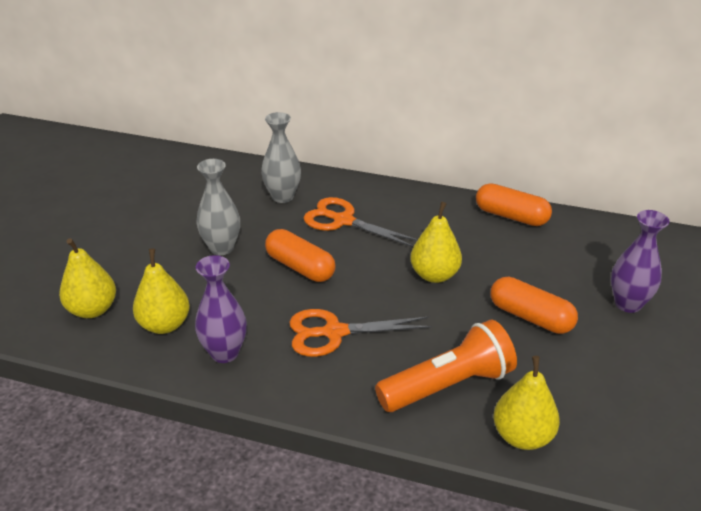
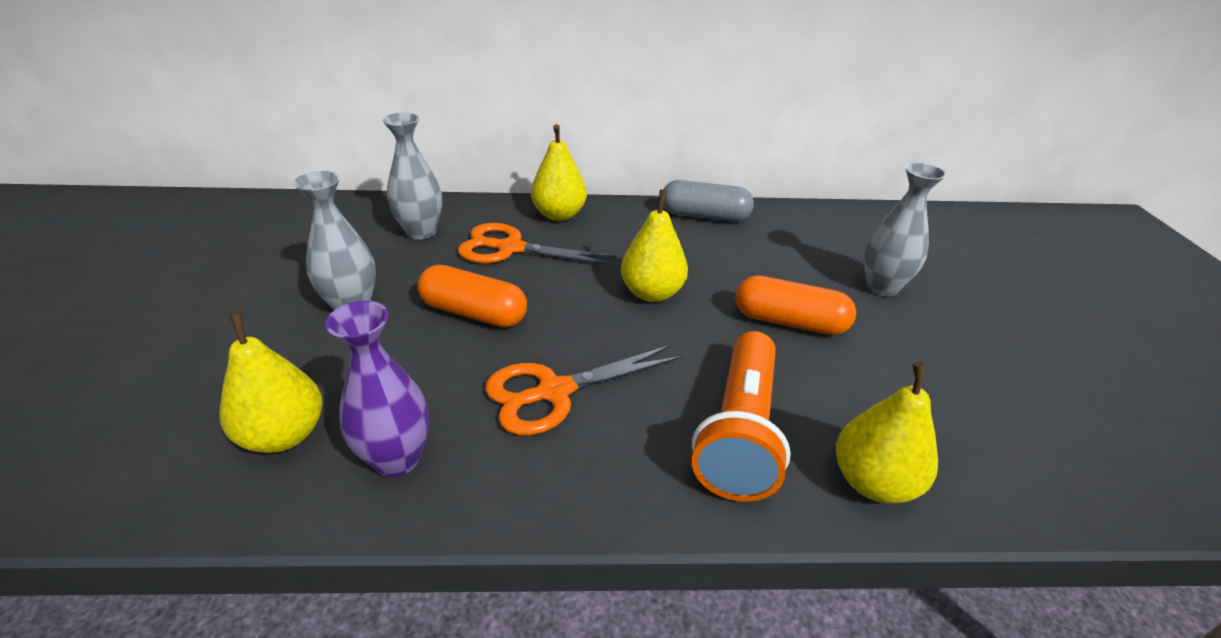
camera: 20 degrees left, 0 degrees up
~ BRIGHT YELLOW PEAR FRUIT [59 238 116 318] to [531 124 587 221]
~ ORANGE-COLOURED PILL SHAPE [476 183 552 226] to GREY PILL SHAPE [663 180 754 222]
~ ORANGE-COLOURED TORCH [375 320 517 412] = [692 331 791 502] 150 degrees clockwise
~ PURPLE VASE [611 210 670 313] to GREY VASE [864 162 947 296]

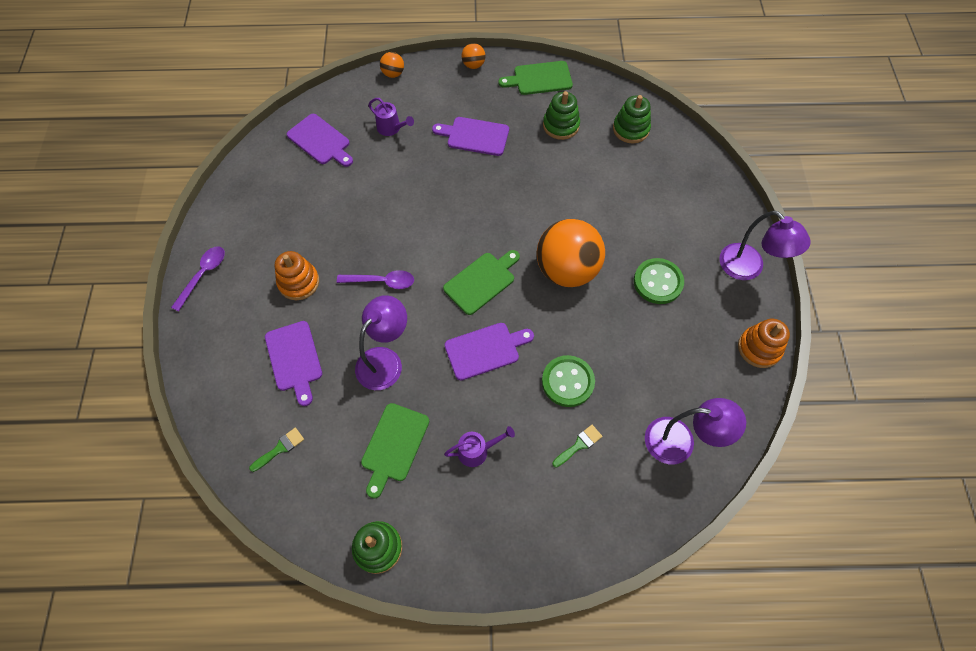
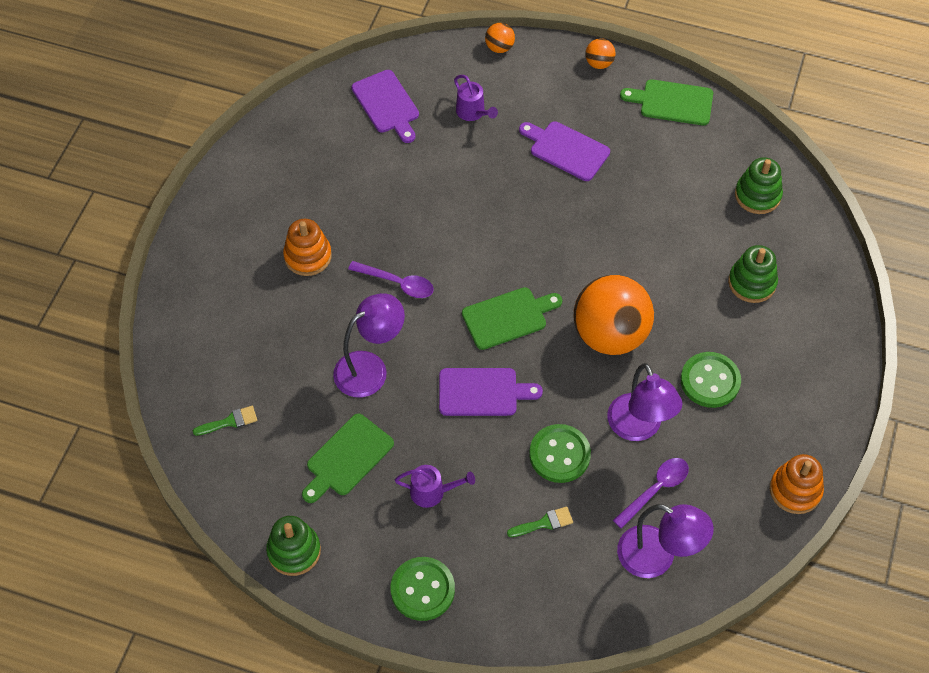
camera: 20 degrees right, 5 degrees down
+ EMERALD BUTTON [391 557 455 621]
~ PURPLE LAMP [719 211 811 280] to [608 363 683 441]
~ PURPLE TEASPOON [171 246 225 311] to [613 458 689 529]
~ EMERALD STACKING TOY [543 91 580 140] to [728 245 778 303]
- PURPLE CHOPPING BOARD [265 321 322 406]

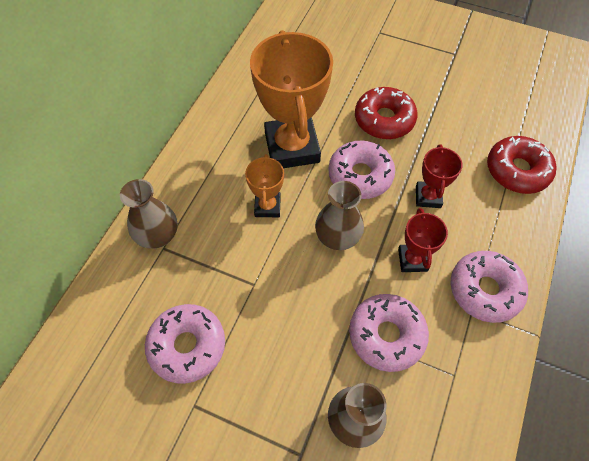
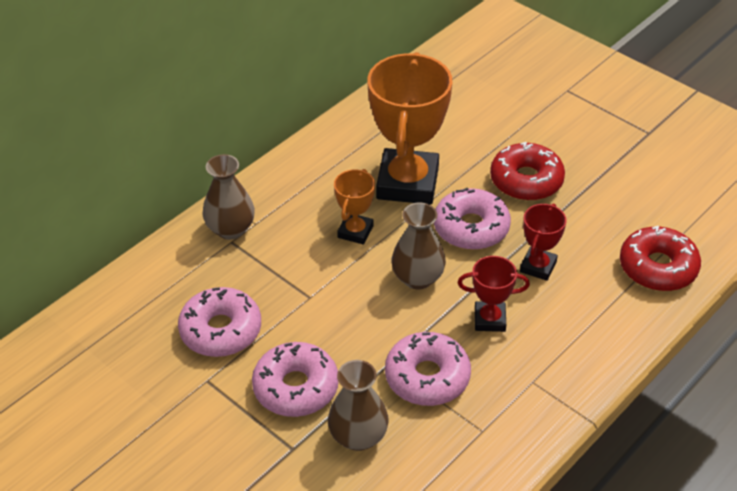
camera: 20 degrees right, 15 degrees down
~ PINK GLAZED DONUT [451 251 528 323] to [252 342 338 417]
~ RED AWARD CUP [398 208 448 272] = [458 256 530 332] 75 degrees clockwise

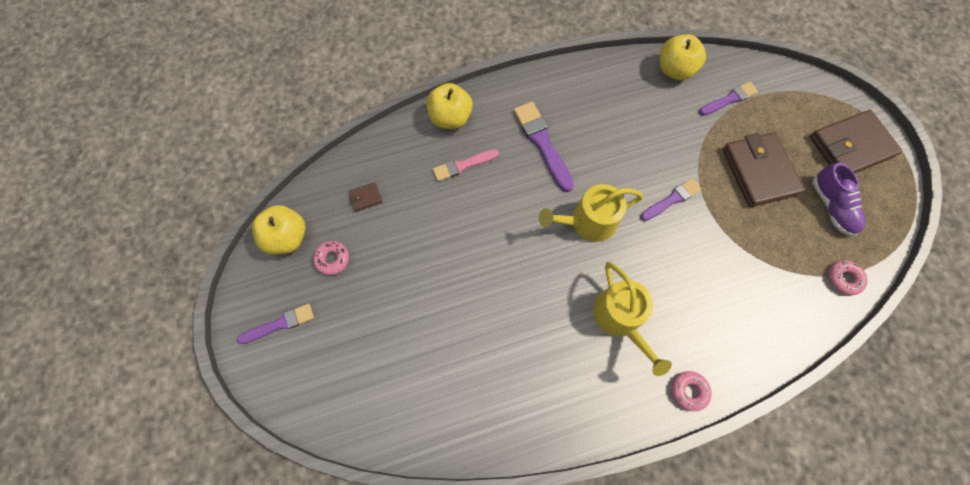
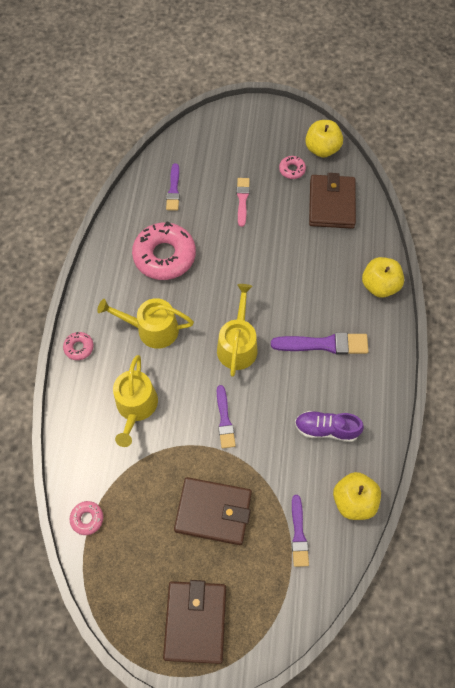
camera: 115 degrees right, 5 degrees down
+ BRIGHT YELLOW SPRINKLING CAN [113 355 158 447]
+ PINK GLAZED DONUT [132 221 196 280]
~ PURPLE PAINT BRUSH [237 304 314 344] to [166 163 180 211]
~ PINK PAINT BRUSH [433 149 499 181] to [237 178 250 227]
~ PURPLE SNEAKER [812 163 865 236] to [295 411 364 442]
~ DARK BROWN BILLFOLD [349 182 382 212] = [309 173 356 229] x2.47

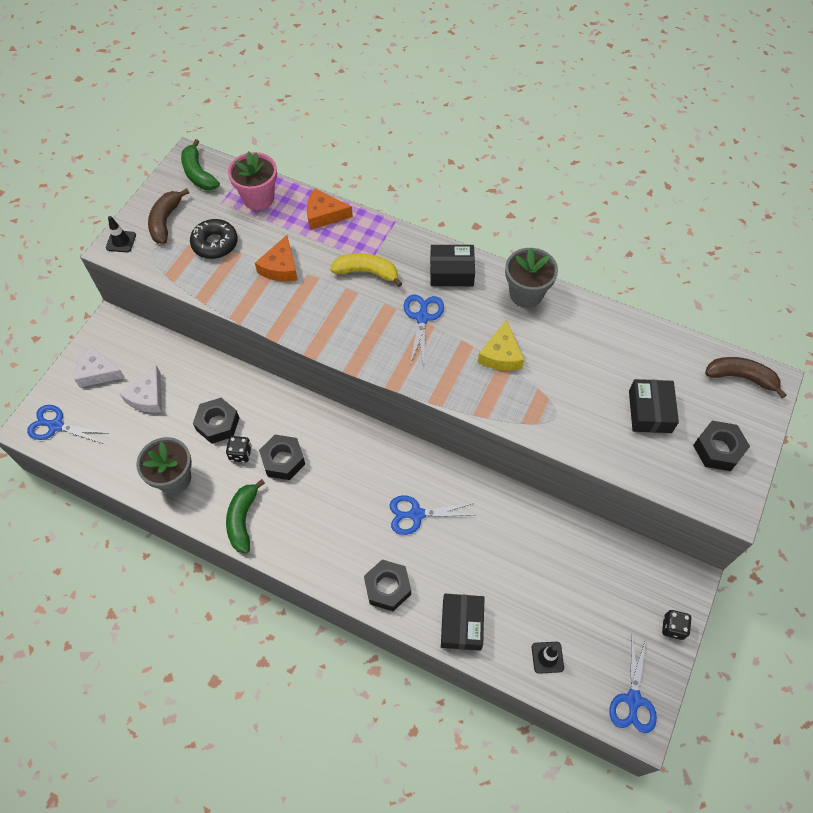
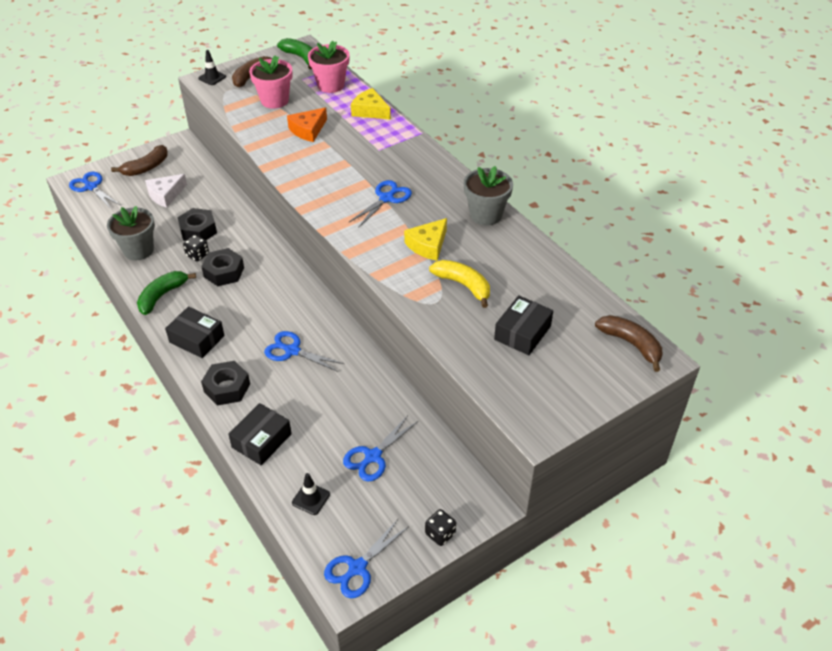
camera: 30 degrees right, 15 degrees down
~ SNOW-WHITE PIECE OF CHEESE [74 346 125 387] to DARK BROWN BANANA FRUIT [111 145 168 176]
~ EBONY PACKAGE [430 245 475 286] to [165 306 225 358]
~ EBONY GLAZED DONUT [190 219 238 259] to PINK POTTED PLANT [249 55 292 109]
~ EMERALD BANANA FRUIT [181 139 220 190] = [277 38 313 69] 135 degrees clockwise
+ BLUE SHEARS [343 415 418 481]
~ ORANGE-COLOURED PIECE OF CHEESE [307 189 353 230] to BRIGHT YELLOW PIECE OF CHEESE [351 88 391 120]
~ BRIGHT YELLOW BANANA FRUIT [330 253 402 287] to [429 260 490 308]
- EBONY NUT [693 421 750 471]

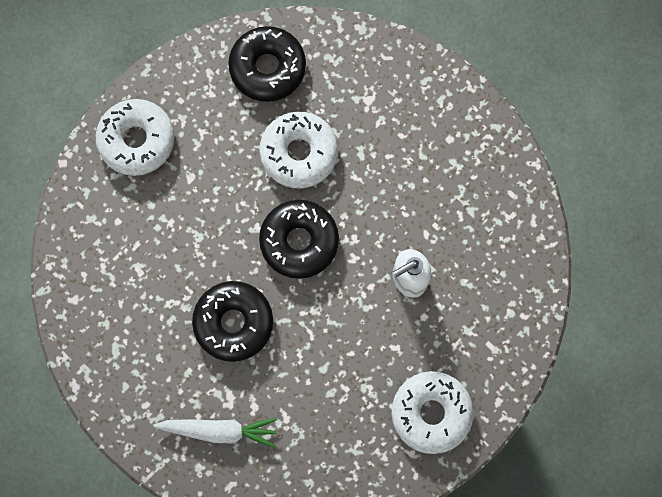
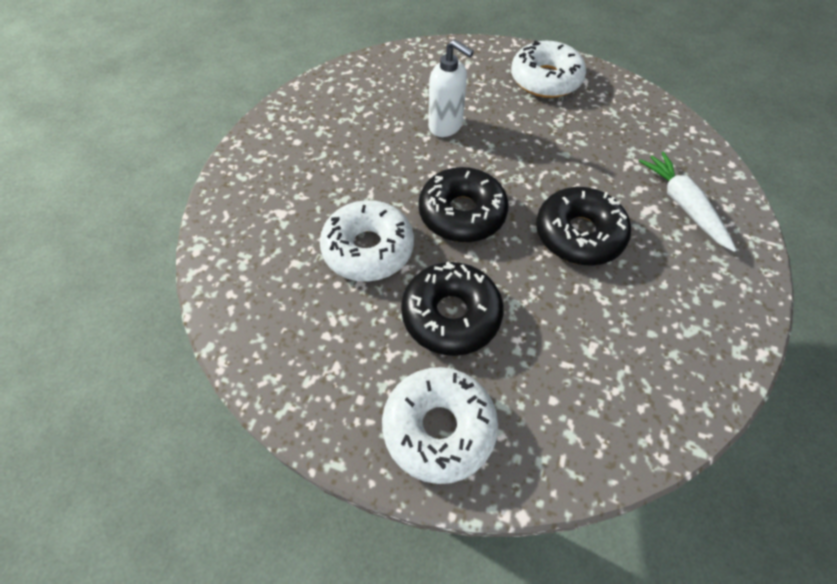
camera: 115 degrees left, 20 degrees down
~ EBONY GLAZED DONUT [228 26 306 102] to [401 262 504 356]

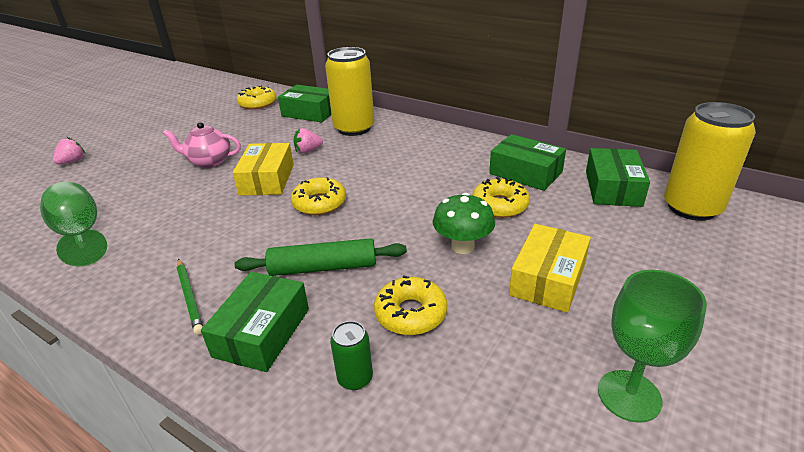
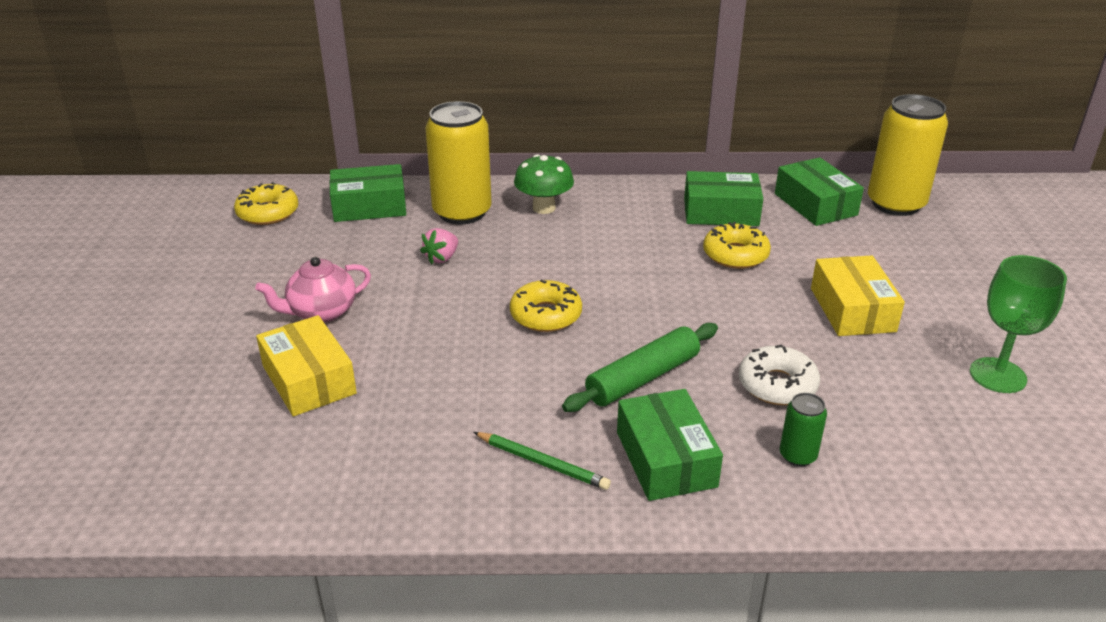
camera: 35 degrees left, 0 degrees up
~ BRIGHT YELLOW PACKAGE [233 143 294 196] to [256 315 357 416]
~ EMERALD MUSHROOM [433 193 495 254] to [514 154 574 214]
~ BRIGHT YELLOW GLAZED DONUT [374 275 447 335] to SNOW-WHITE GLAZED DONUT [739 345 820 405]
- EMERALD CHALICE [40 182 107 266]
- PINK STRAWBERRY [53 137 85 164]

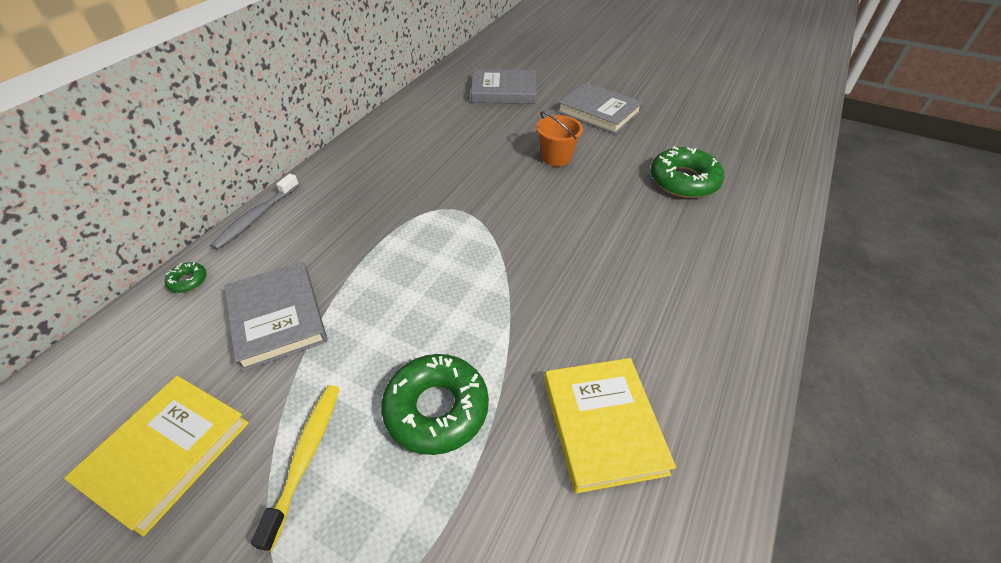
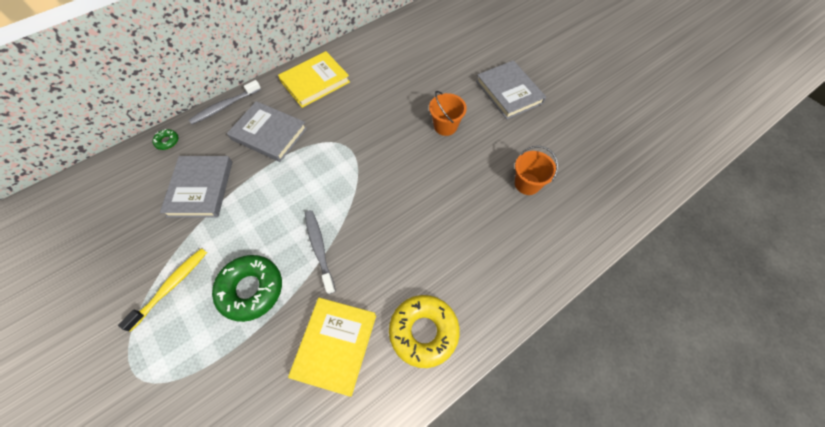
camera: 25 degrees right, 15 degrees up
~ GREY HARDBACK [471 69 537 104] to [227 101 307 162]
~ BRIGHT YELLOW HARDBACK [64 376 249 537] to [278 51 350 108]
+ GREY DENTAL BRUSH [305 210 336 294]
+ BRIGHT YELLOW GLAZED DONUT [389 295 460 368]
~ EMERALD GLAZED DONUT [651 146 724 198] to ORANGE-COLOURED BUCKET [515 146 558 195]

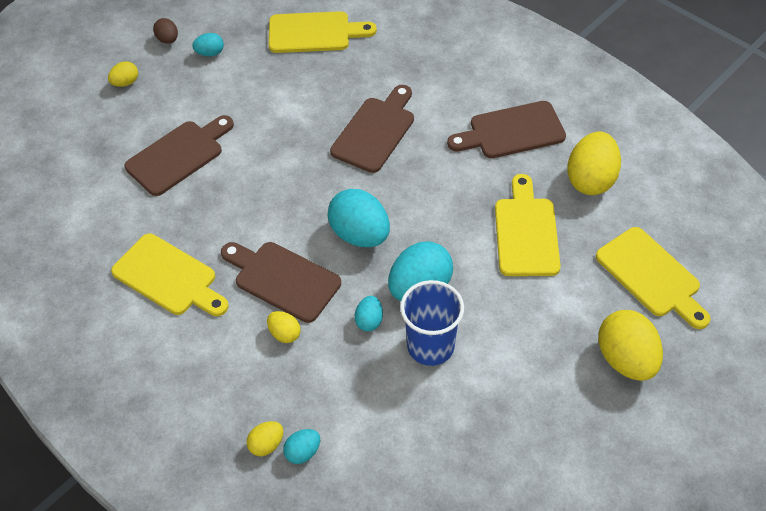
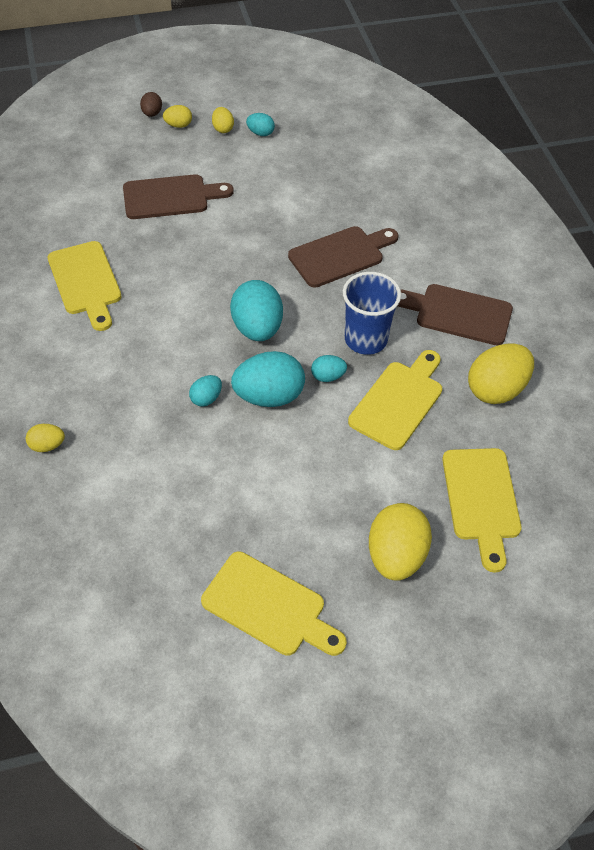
camera: 30 degrees right, 0 degrees up
~ DARK BROWN TOY EGG [153 18 178 44] to [140 92 162 117]
~ BRIGHT YELLOW CHOPPING BOARD [269 11 377 53] to [201 551 347 656]
~ BRIGHT YELLOW TOY EGG [267 311 300 343] to [212 107 234 133]
~ TEAL TOY EGG [283 429 320 464] to [311 355 347 382]
~ BLUE BEAKER [400 280 464 366] to [343 272 401 355]
- DARK BROWN CHOPPING BOARD [221 242 341 323]

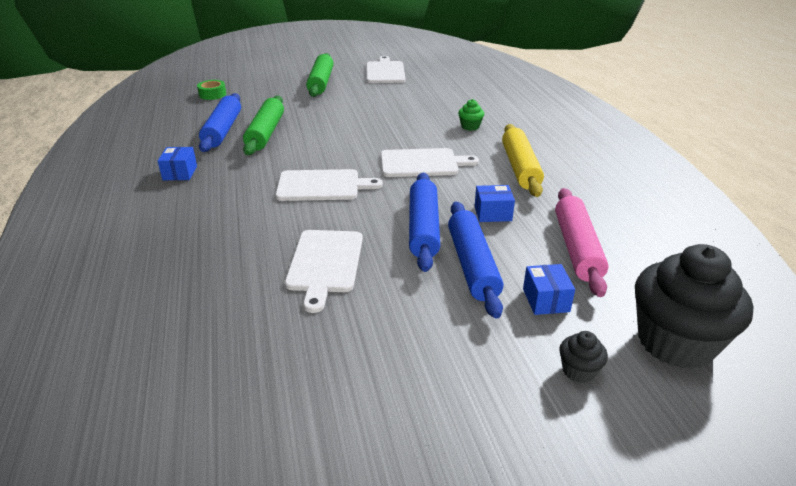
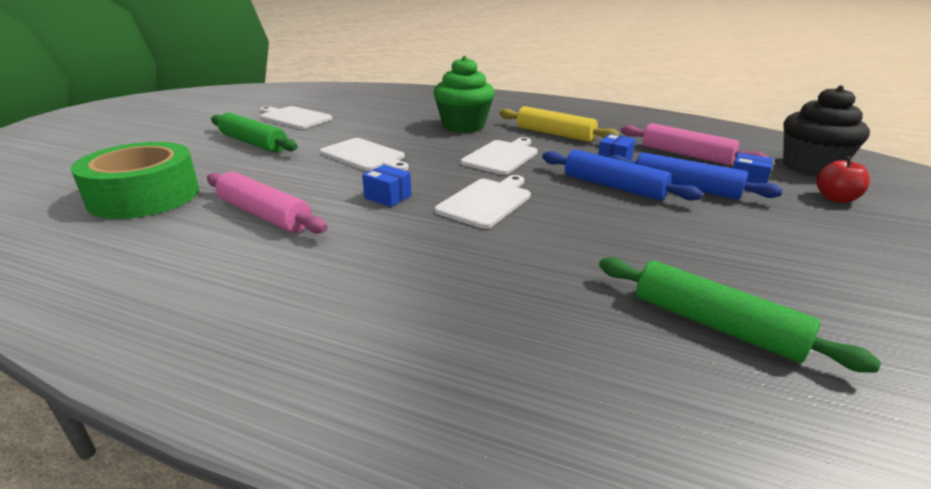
camera: 55 degrees left, 5 degrees down
~ EMERALD TAPE [197 80 226 100] = [71 142 199 219] x2.44
~ BLUE PASTRY ROLLER [199 93 241 152] to PINK PASTRY ROLLER [207 172 328 234]
~ SNOW-WHITE CHOPPING BOARD [285 230 363 313] to [320 138 409 171]
~ BLUE PACKAGE [158 147 197 180] to [362 165 411 207]
~ EMERALD FAIRY CAKE [458 99 484 131] = [433 56 495 133] x2.39
~ EMERALD PASTRY ROLLER [243 95 284 155] to [599 257 881 373]
~ EBONY FAIRY CAKE [559 331 608 383] to RED APPLE [816 156 870 203]

